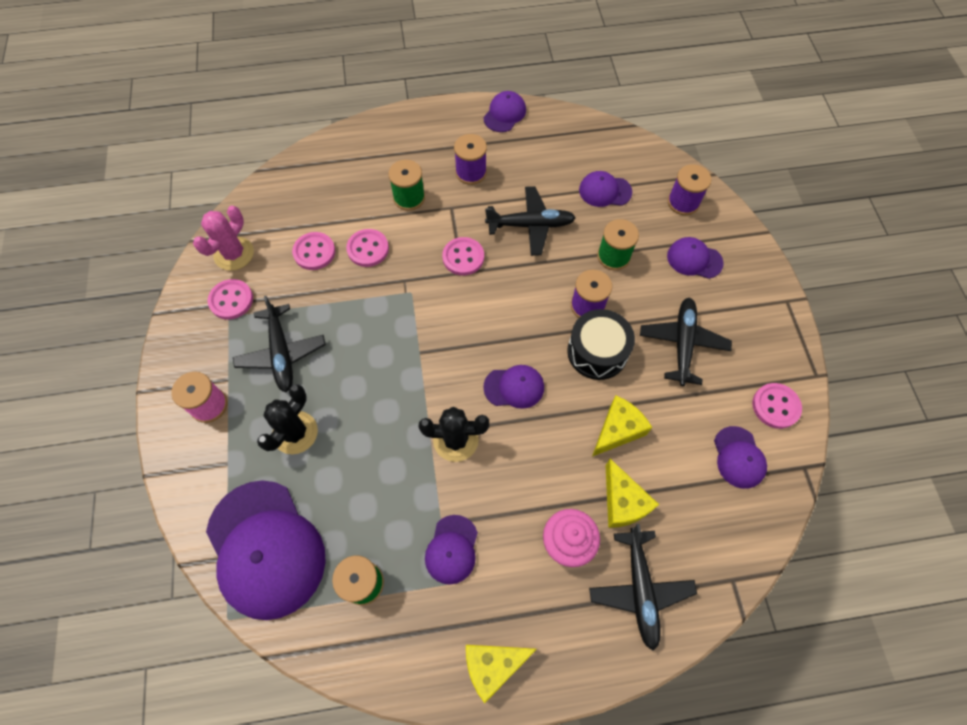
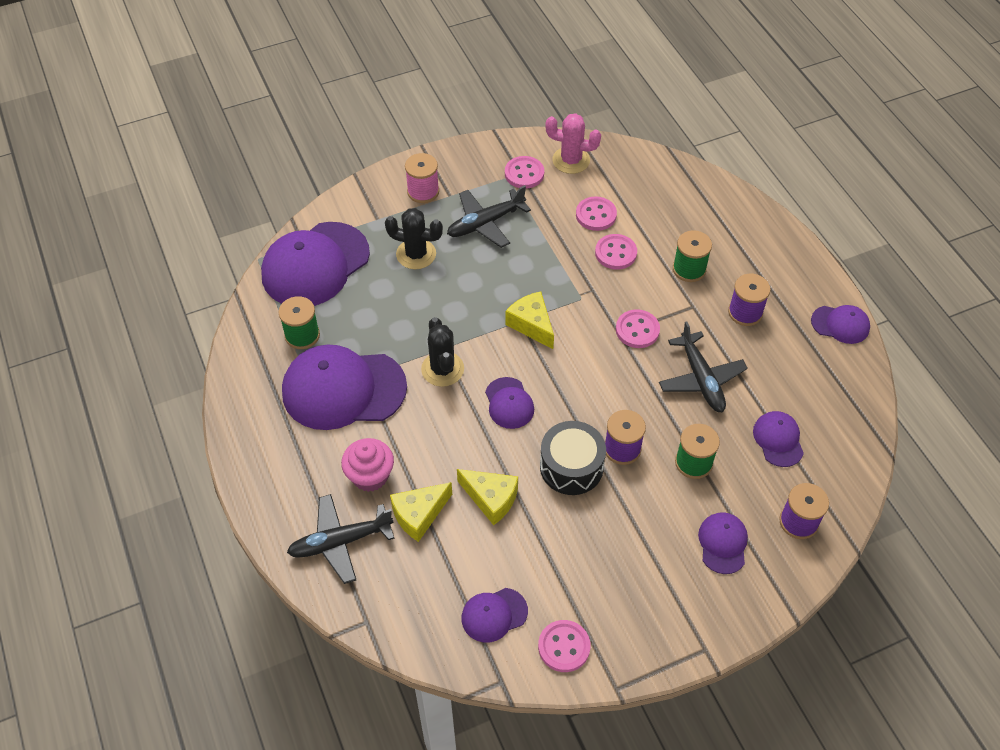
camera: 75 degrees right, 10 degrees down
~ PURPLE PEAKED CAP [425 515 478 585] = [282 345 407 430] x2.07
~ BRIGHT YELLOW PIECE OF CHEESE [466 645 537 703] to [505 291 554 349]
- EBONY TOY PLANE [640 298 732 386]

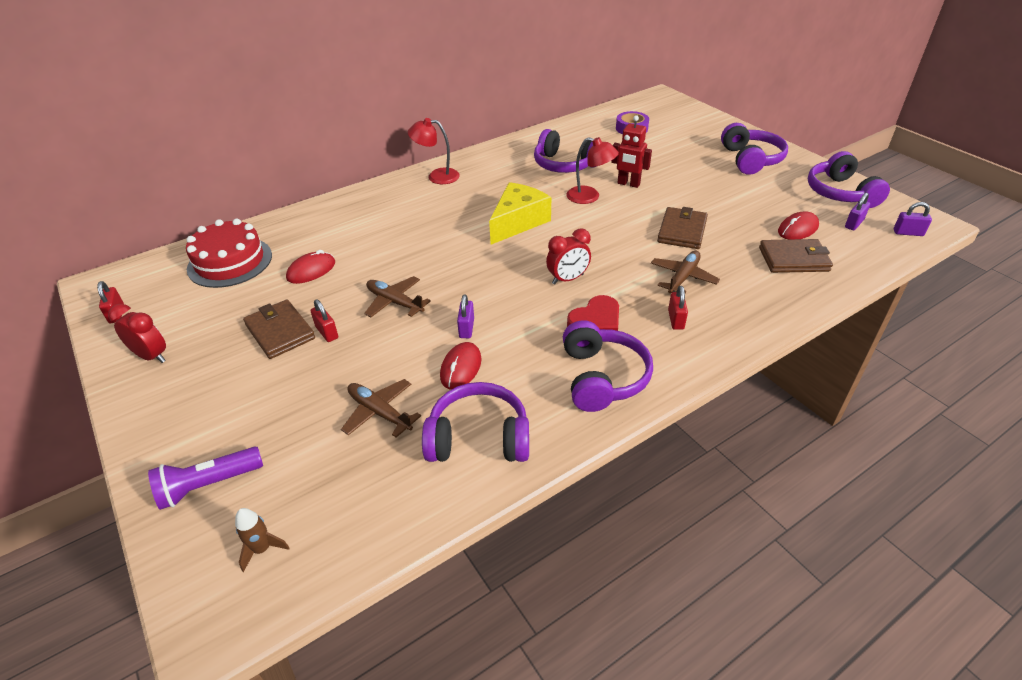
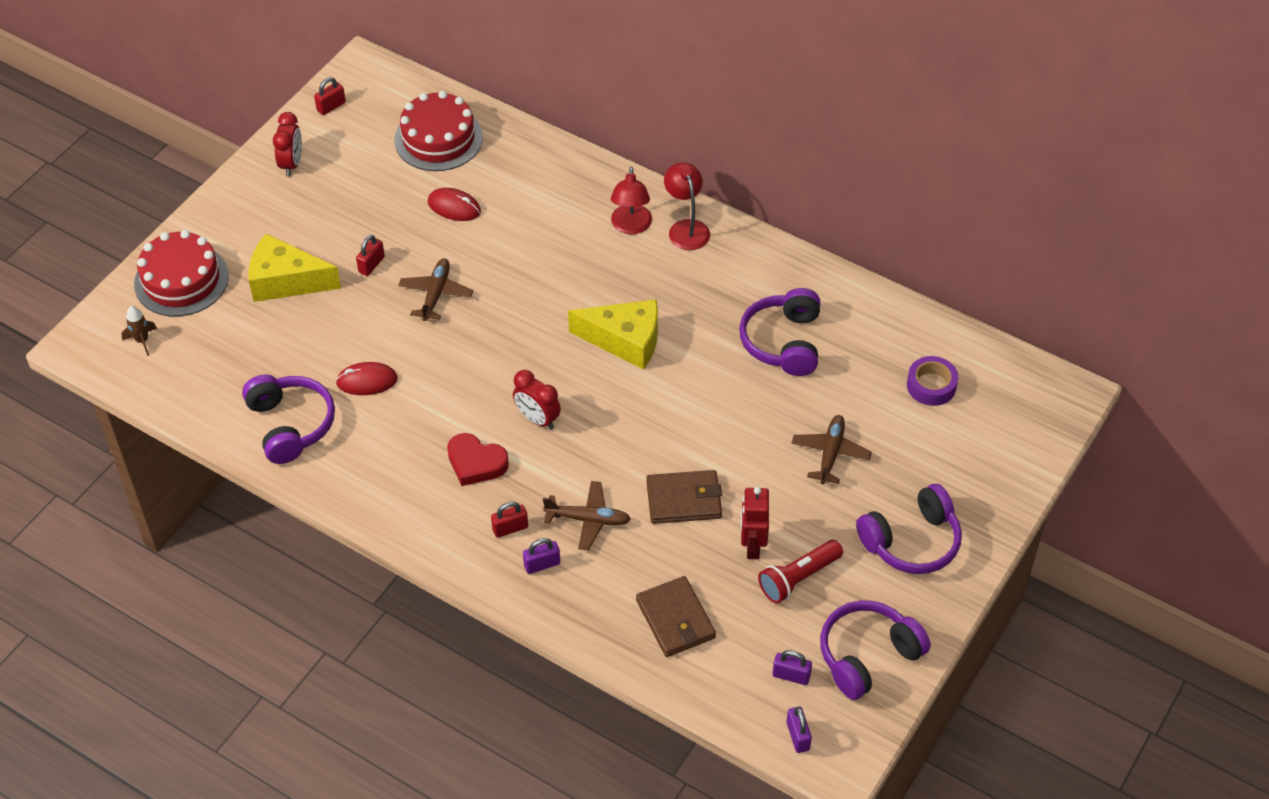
camera: 65 degrees right, 10 degrees up
~ PURPLE TORCH [148 446 263 510] to RED LAYER CAKE [134 230 229 317]
+ BRIGHT YELLOW PIECE OF CHEESE [248 234 341 302]
~ PURPLE SMALL LOCK [457 294 474 338] to [523 538 560 574]
~ RED LAMP [566 137 619 204] to [611 167 652 234]
~ RED TOY ROBOT [611 115 652 188] to [741 487 769 559]
+ RED TORCH [758 540 843 604]
~ DARK BROWN TOY PLANE [341 379 421 437] to [792 415 872 484]
- DARK BROWN BILLFOLD [243 300 315 359]
- PURPLE OVER-EAR HEADPHONES [563 320 653 412]
- RED PC MOUSE [778 212 819 239]

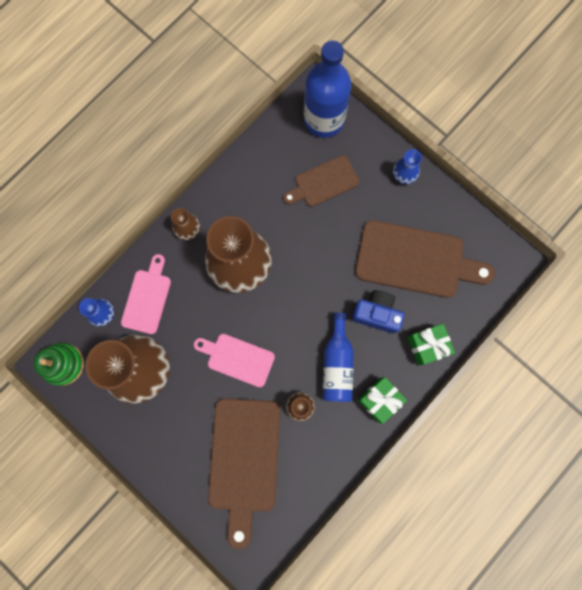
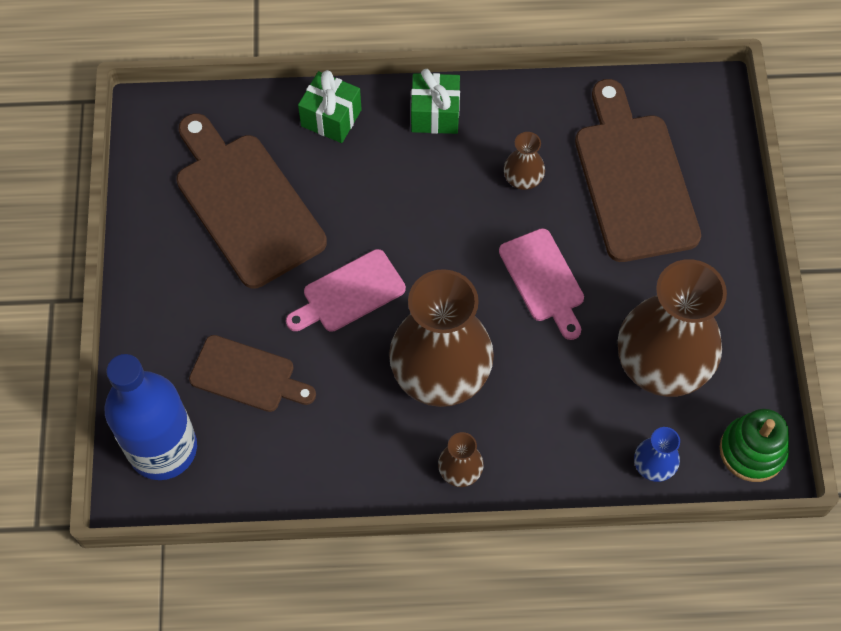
camera: 135 degrees left, 15 degrees down
~ PINK CHOPPING BOARD [121 254 171 334] to [286 249 406 332]
~ DARK BROWN CHOPPING BOARD [208 398 280 549] = [575 79 701 262] 60 degrees counterclockwise
- BLUE BOTTLE [323 312 354 402]
- BLUE COMPACT CAMERA [352 290 405 334]
- BLUE VASE [393 149 422 184]

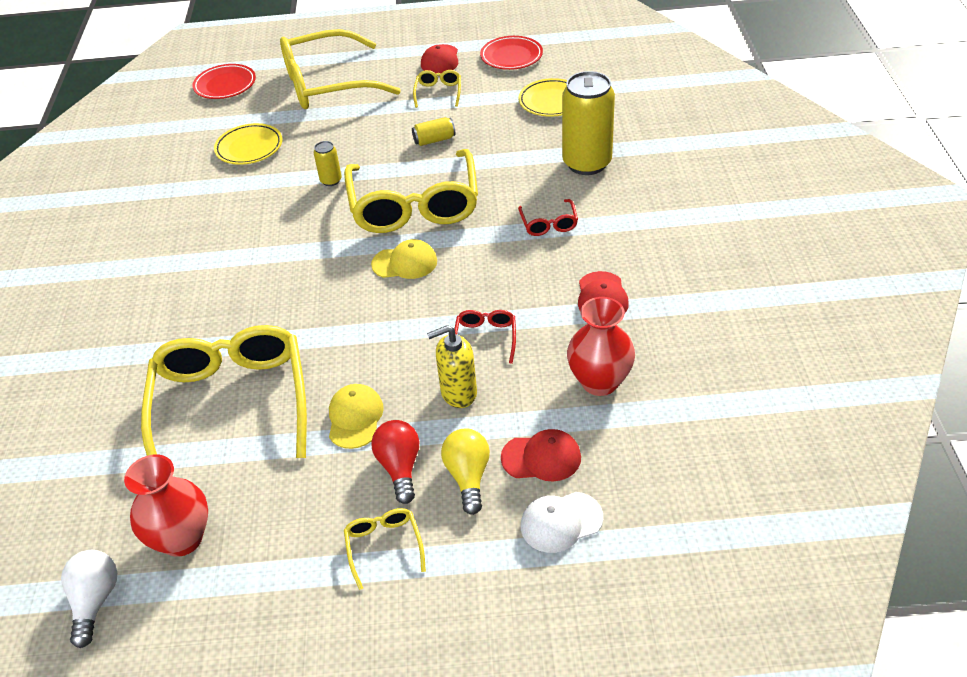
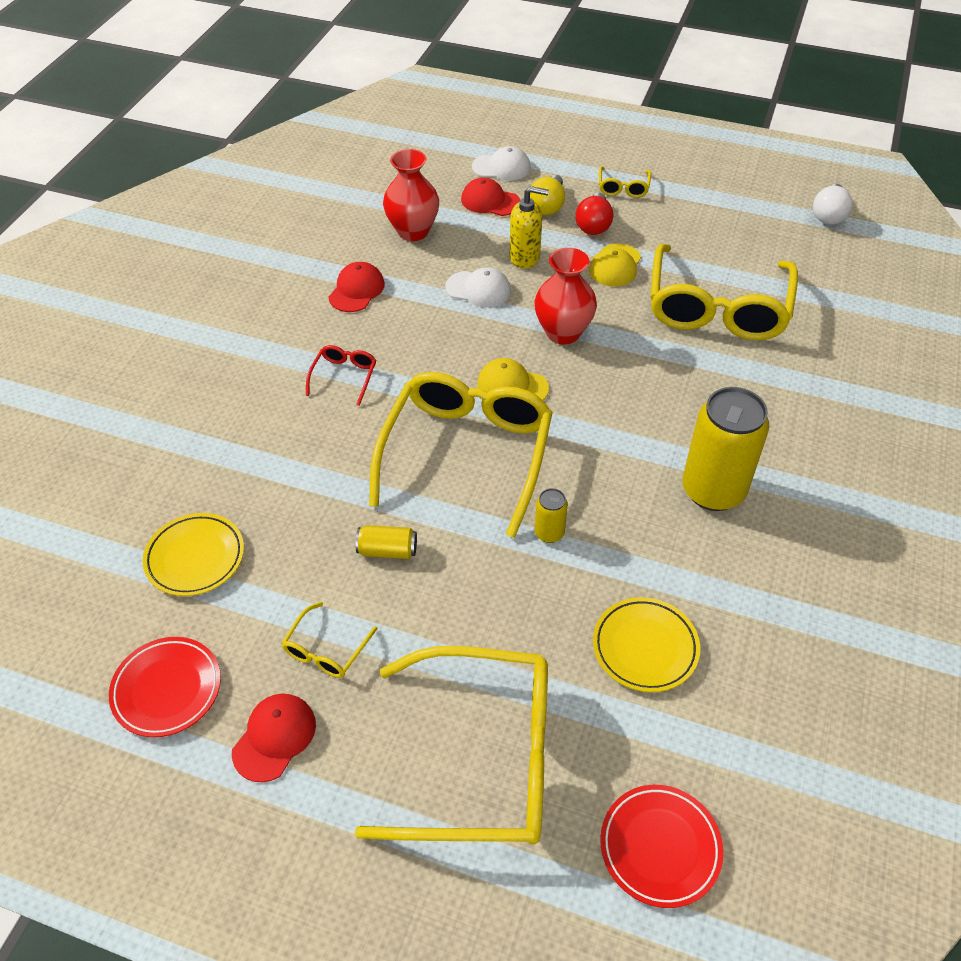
camera: 160 degrees left, 5 degrees up
~ RED GLASSES [454 310 516 364] to SNOW-WHITE PEAKED CAP [445 267 511 307]
~ RED VASE [124 454 208 557] to [534 248 597 344]
~ BRIGHT YELLOW TIN [562 71 615 175] to [682 387 769 511]

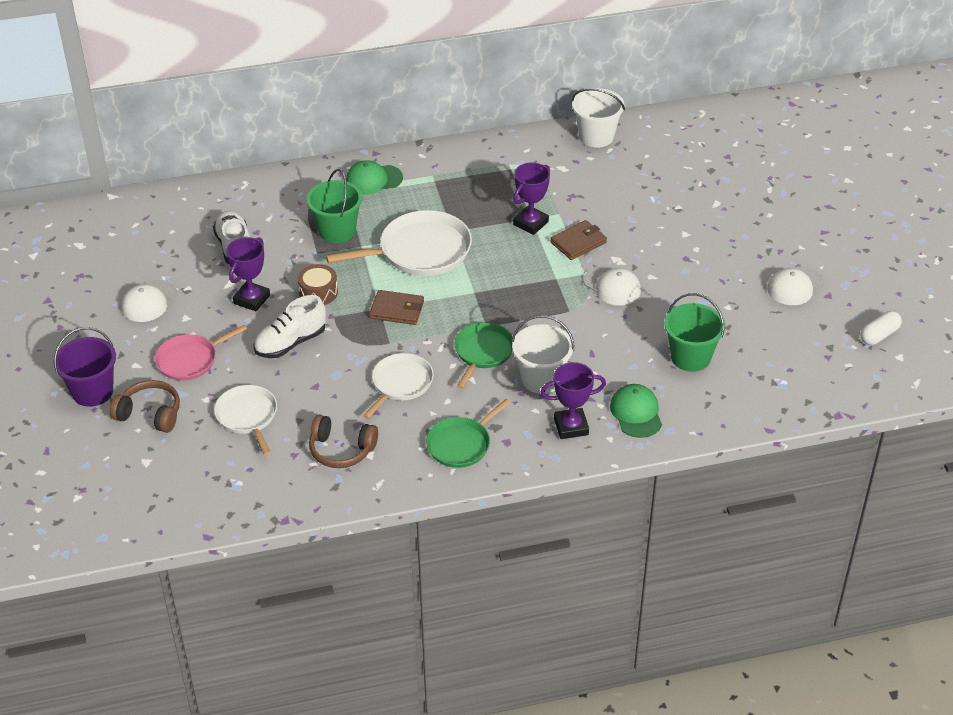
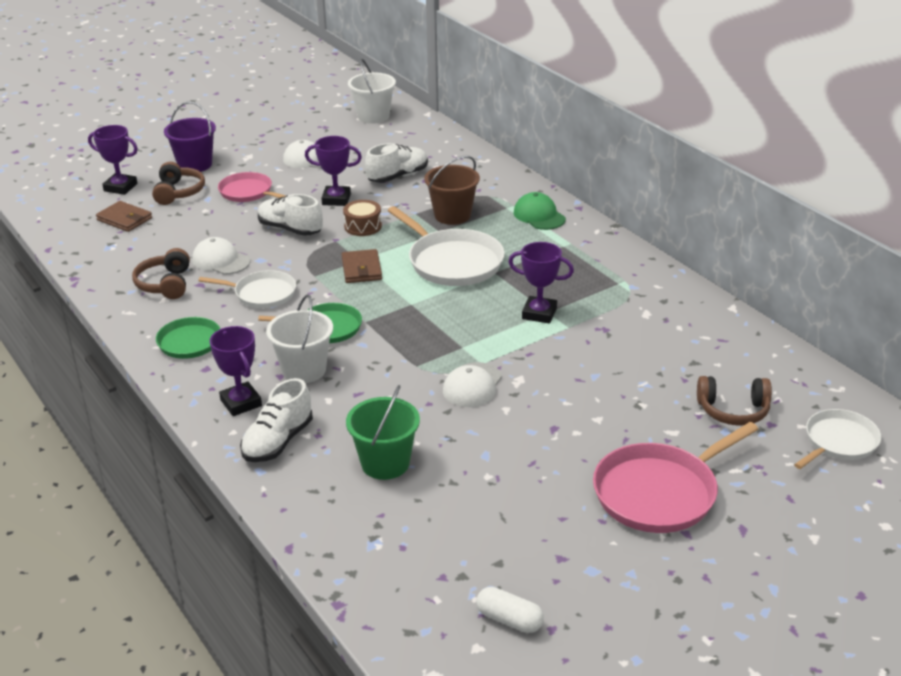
camera: 70 degrees right, 10 degrees down
+ PURPLE AWARD CUP [88 125 138 195]
~ DARK BROWN BILLFOLD [550 220 607 260] to [96 201 152 232]
~ SNOW-WHITE PEAKED CAP [767 266 824 305] to [192 237 251 275]
~ EMERALD PEAKED CAP [610 384 662 438] to SNOW-WHITE SNEAKER [240 378 313 462]
~ SNOW-WHITE BUCKET [572 88 625 147] to [348 59 396 124]
~ EMERALD BUCKET [306 169 362 243] to DARK BROWN BUCKET [424 156 480 225]
+ PINK FRYING PAN [593 422 759 533]
+ DARK BROWN OVER-EAR HEADPHONES [697 376 772 426]
~ SNOW-WHITE FRYING PAN [214 385 277 455] to [794 409 881 469]

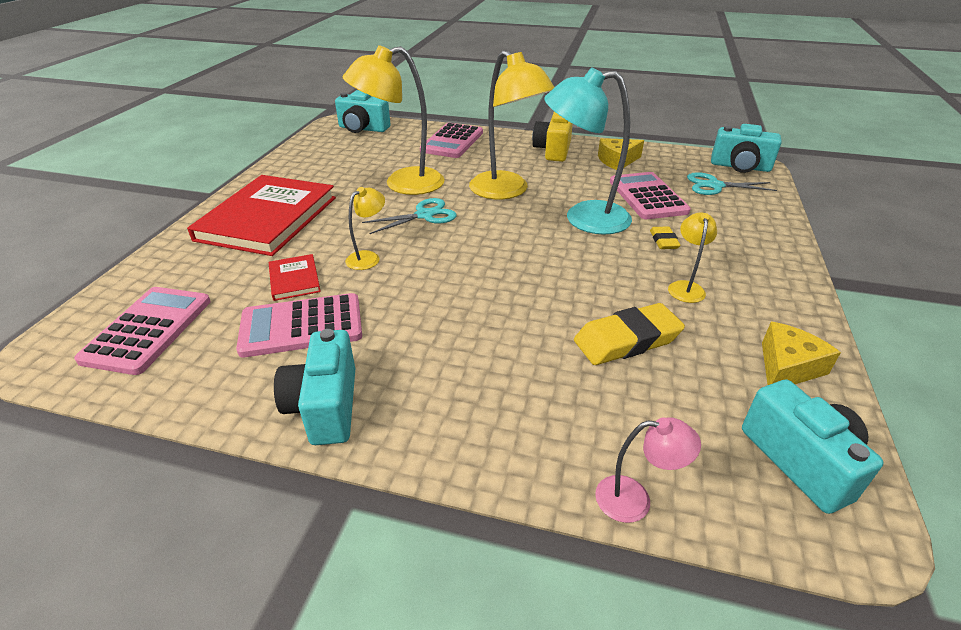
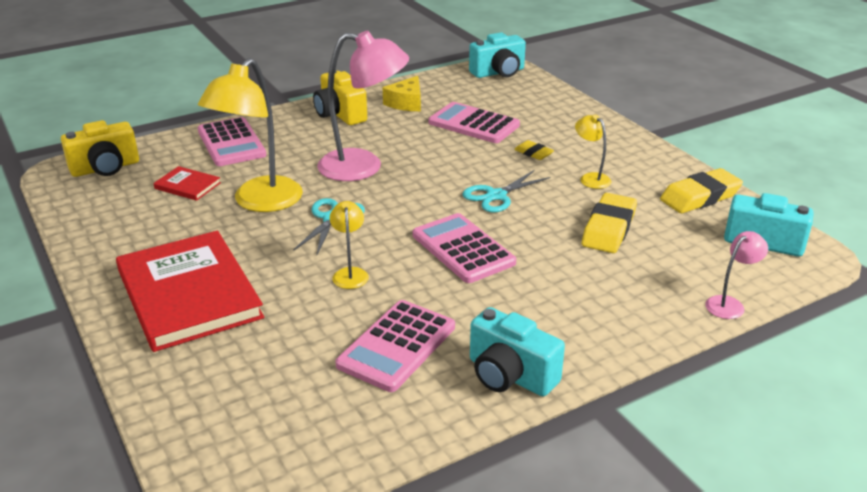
camera: 45 degrees left, 5 degrees down
~ TEAL COMPACT CAMERA [335 90 390 133] to BRIGHT YELLOW COMPACT CAMERA [61 120 139 177]
~ RED HARDBACK [269 254 321 301] to [153 166 221 201]
~ BRIGHT YELLOW LAMP [469 50 555 199] to PINK LAMP [317 31 409 181]
~ PINK CALCULATOR [74 287 211 375] to [413 213 516 283]
~ TEAL SHEARS [687 172 777 195] to [462 170 550 212]
~ BRIGHT YELLOW PIECE OF CHEESE [762 322 841 385] to BRIGHT YELLOW GUM ERASER [660 168 743 213]
- TEAL LAMP [544 68 632 235]

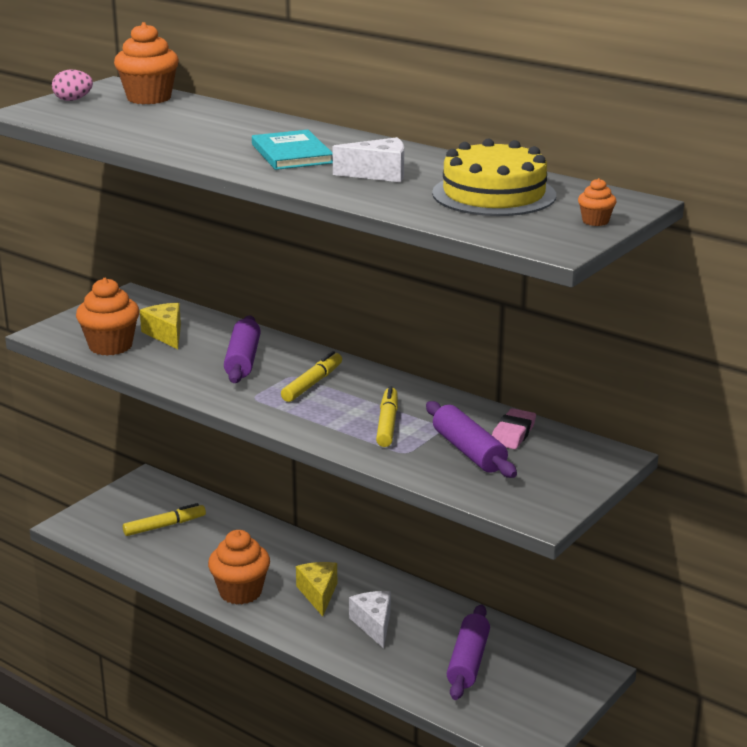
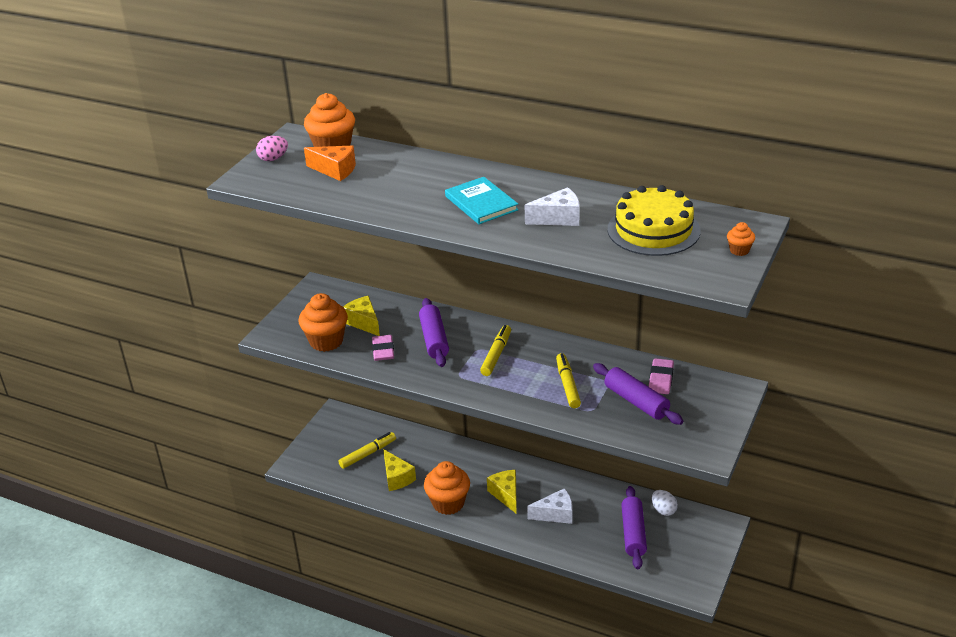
camera: 10 degrees left, 10 degrees up
+ ORANGE-COLOURED PIECE OF CHEESE [304 146 356 181]
+ PINK GUM ERASER [372 335 394 361]
+ BRIGHT YELLOW PIECE OF CHEESE [383 449 416 491]
~ SNOW-WHITE PIECE OF CHEESE [349 591 391 648] = [527 488 573 524] 105 degrees clockwise
+ SNOW-WHITE TOY EGG [652 490 678 516]

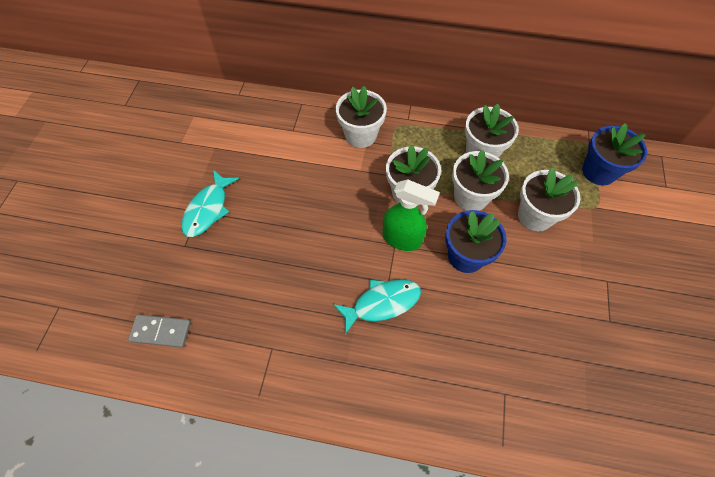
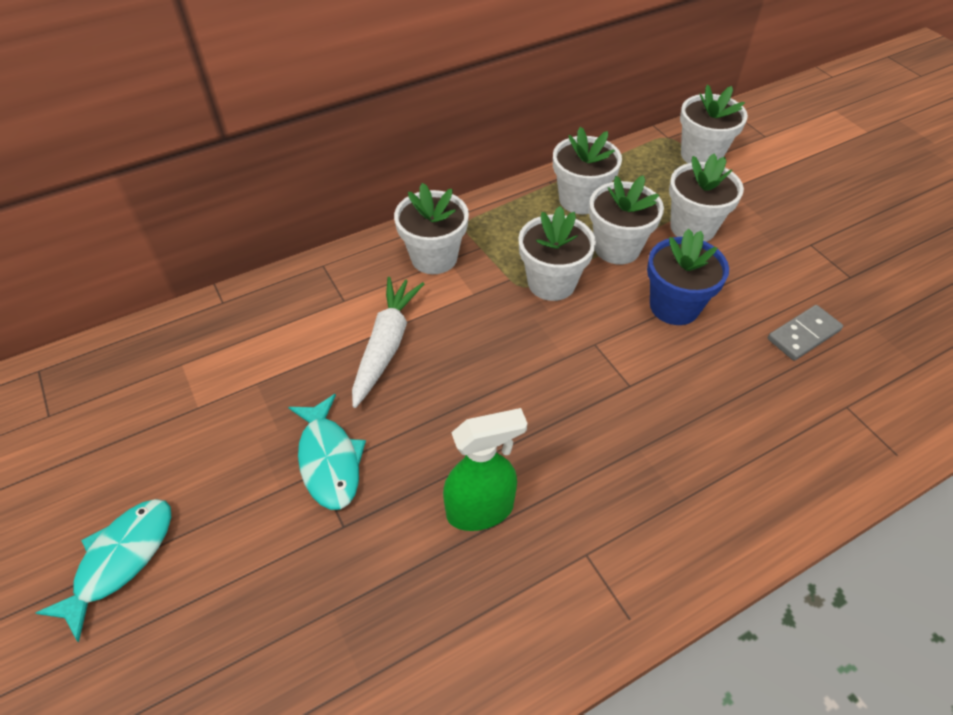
camera: 40 degrees left, 10 degrees down
~ TEAL FISH FIGURE [333 279 421 335] to [36 499 171 642]
+ SNOW-WHITE TOY CARROT [352 277 424 408]
~ EMERALD SPRAY BOTTLE [382 179 440 251] to [443 408 527 531]
~ BLUE POTTED PLANT [582 123 647 186] to SNOW-WHITE POTTED PLANT [680 84 748 163]
~ GREY DOMINO PIECE [128 314 191 348] to [768 305 843 361]

